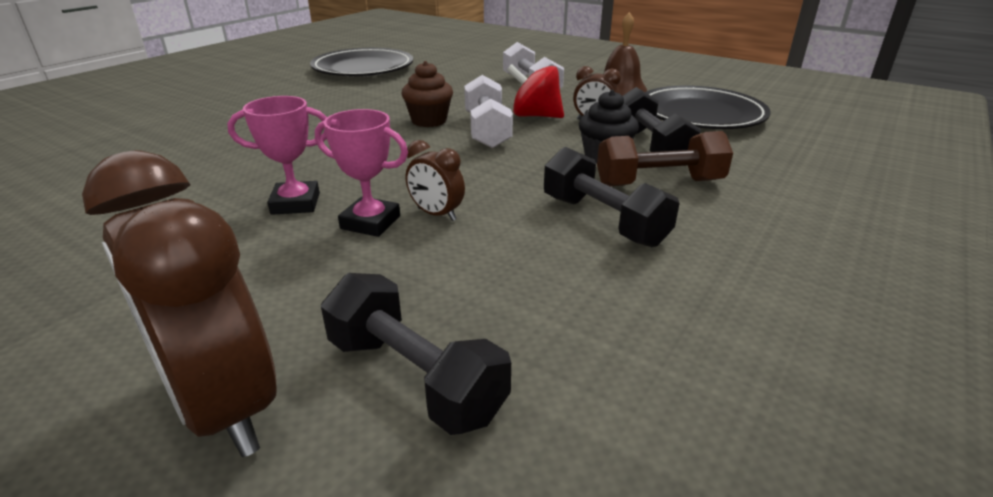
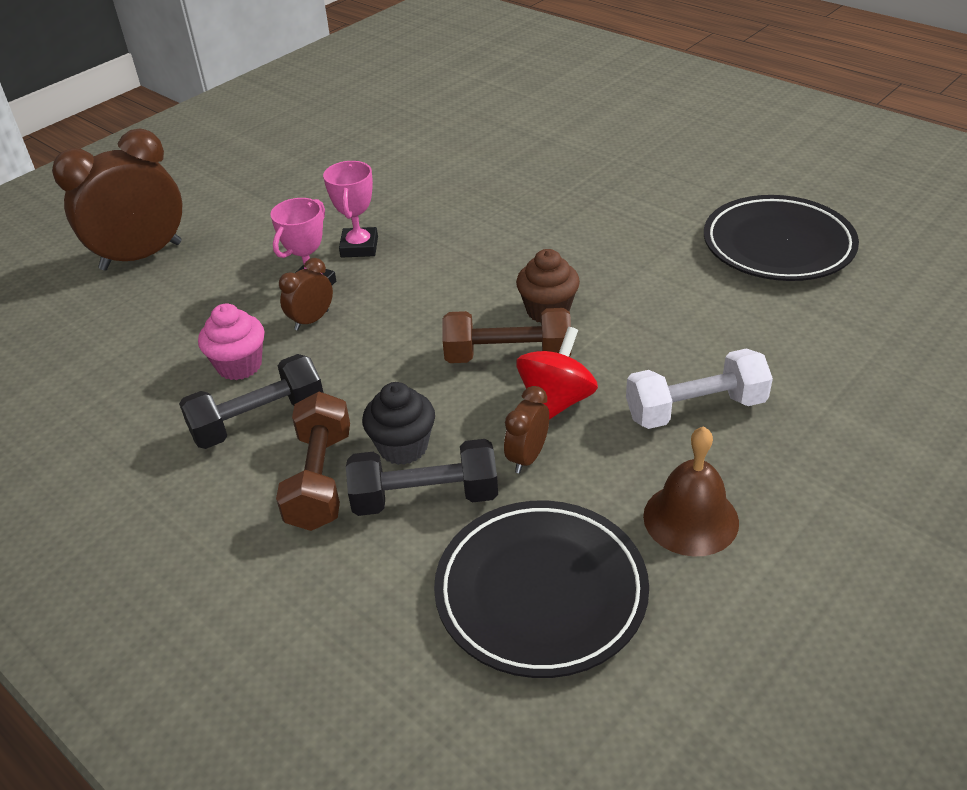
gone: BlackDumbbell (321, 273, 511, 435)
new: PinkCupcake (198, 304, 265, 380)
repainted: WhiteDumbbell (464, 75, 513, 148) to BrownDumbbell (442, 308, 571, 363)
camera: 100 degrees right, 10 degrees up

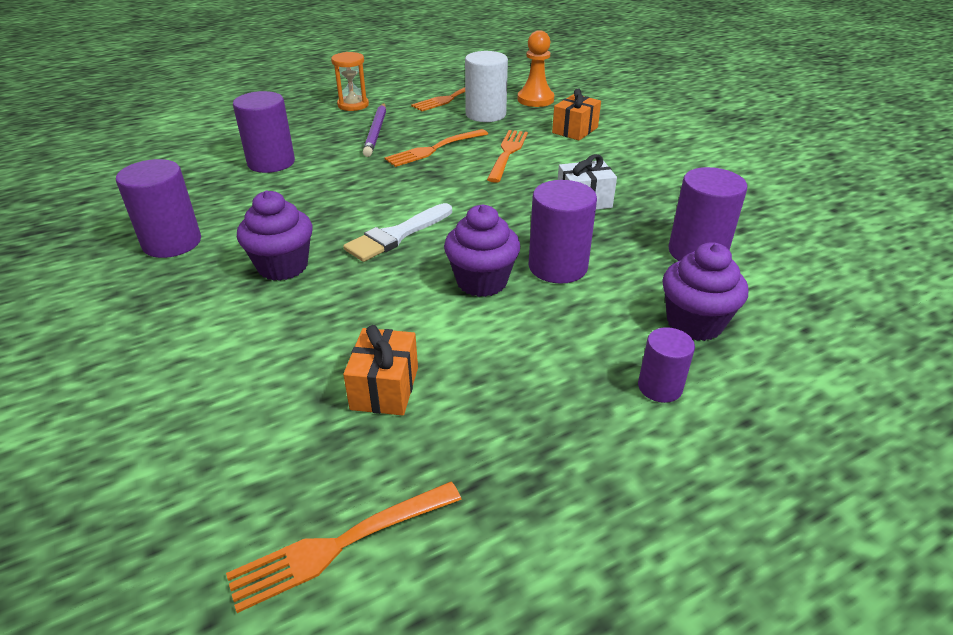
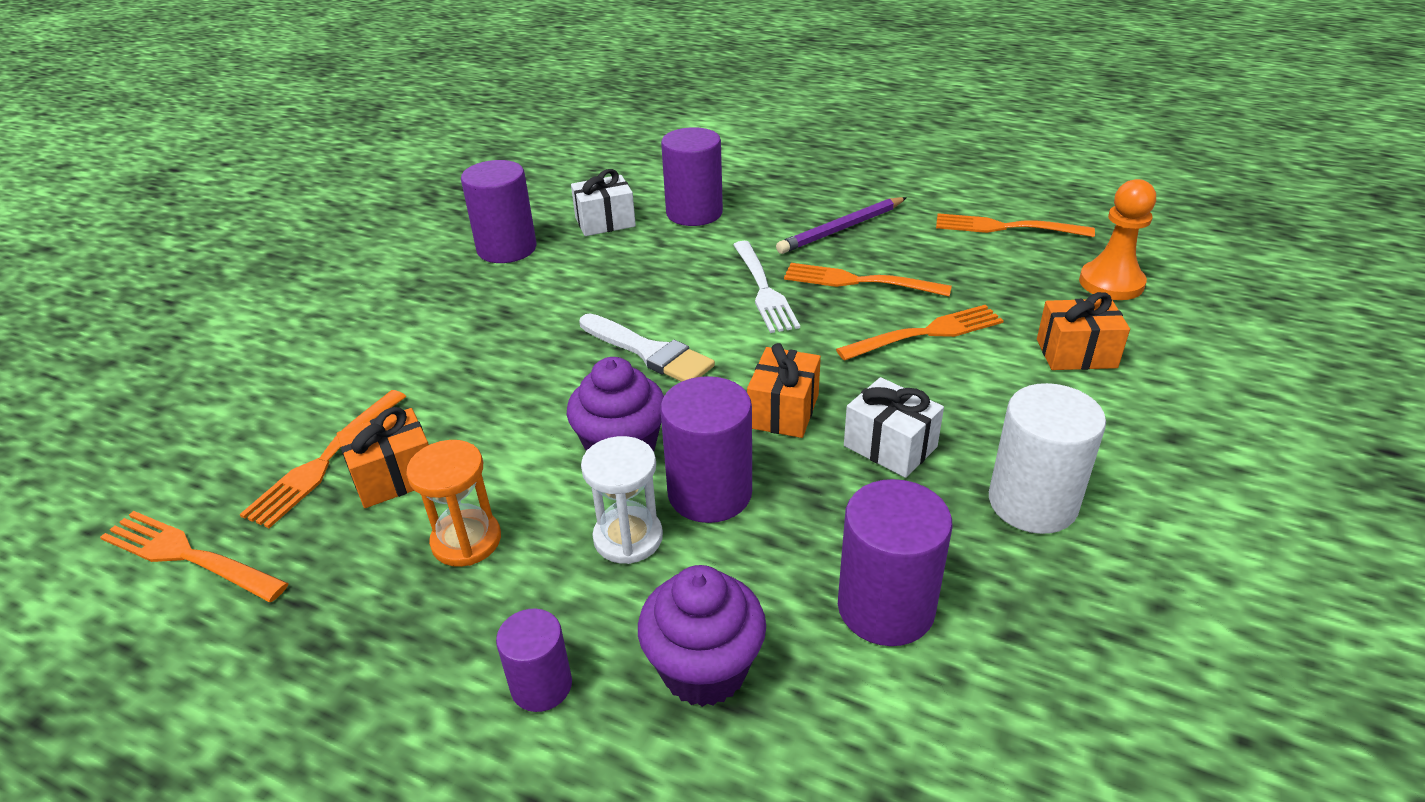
gone: PurpleCupcake (237, 190, 313, 281)
new: WhiteGift (571, 169, 636, 236); WhiteFork (733, 241, 800, 333); OrangeGift (747, 343, 821, 438); OrangeFork (240, 390, 407, 528); WhiteHourglass (581, 436, 663, 564)
shifted: WhiteCylinder (465, 51, 508, 122) to (989, 383, 1106, 534); OrangeHourglass (331, 52, 369, 111) to (406, 440, 501, 567)
rotated: WhiteBrush (343, 203, 452, 262) = (579, 313, 715, 382) 150 degrees counterclockwise
camera: 55 degrees right, 0 degrees up

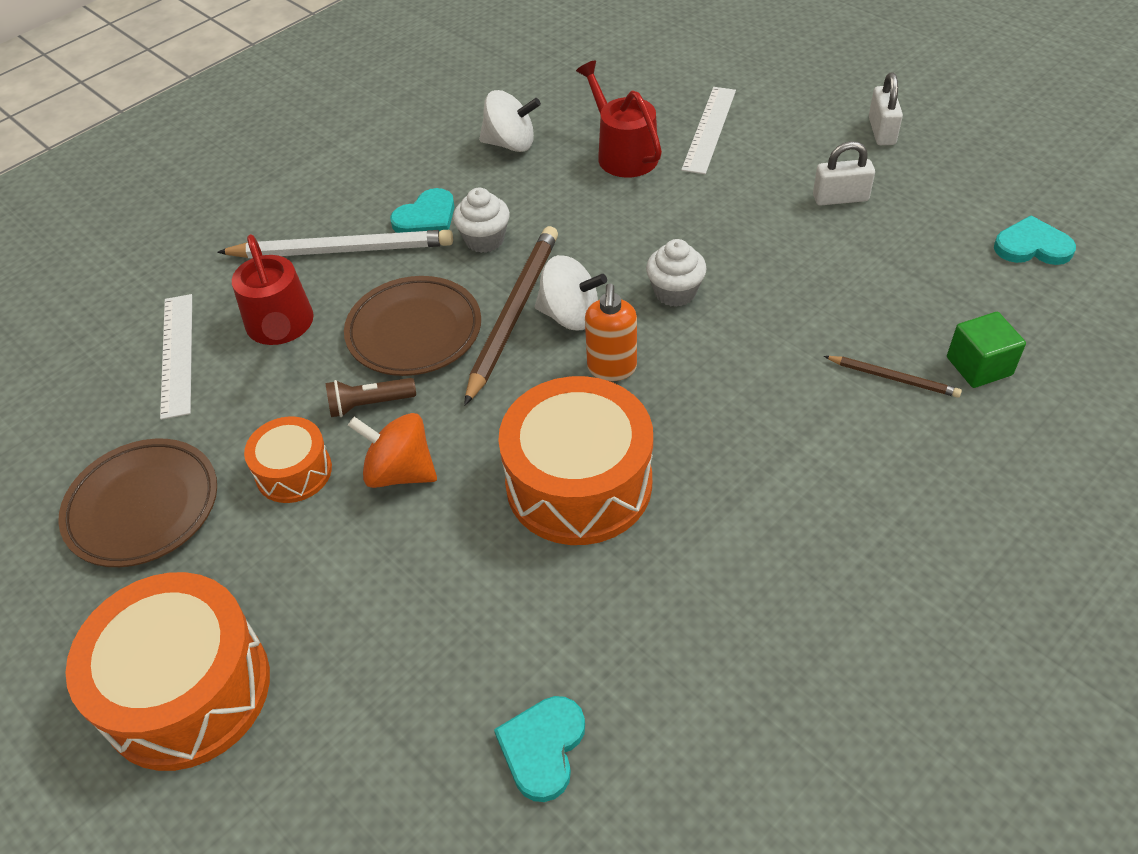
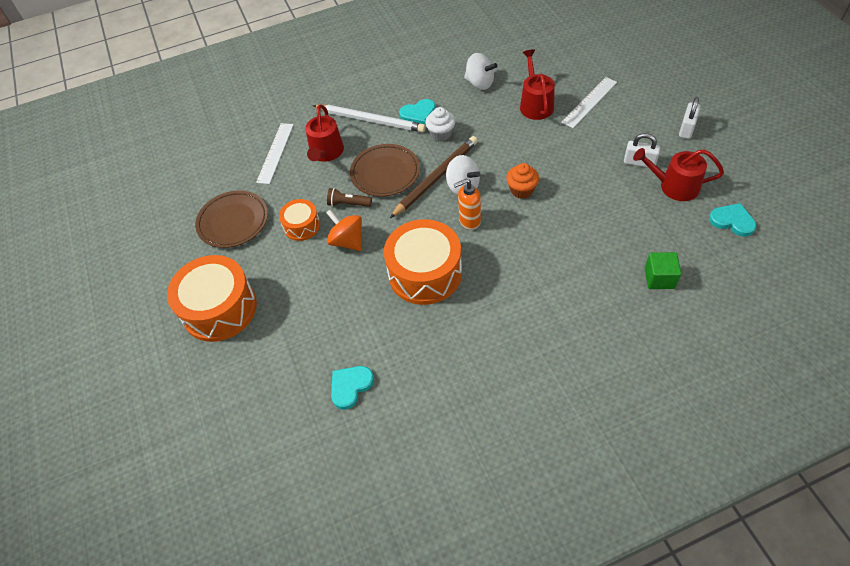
gone: BrownPencil (824, 356, 962, 398)
new: RedWateringCan (633, 148, 724, 201)
repainted: WhiteCupcake (646, 239, 707, 307) to OrangeCupcake (506, 163, 539, 199)
rotated: OrangeSoapDispenser (585, 283, 637, 381) = (454, 178, 481, 230) 45 degrees clockwise
camera: 25 degrees right, 5 degrees up

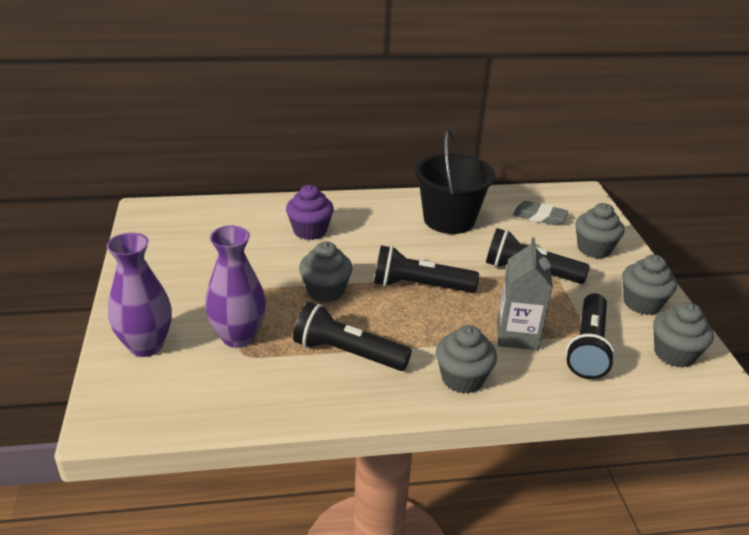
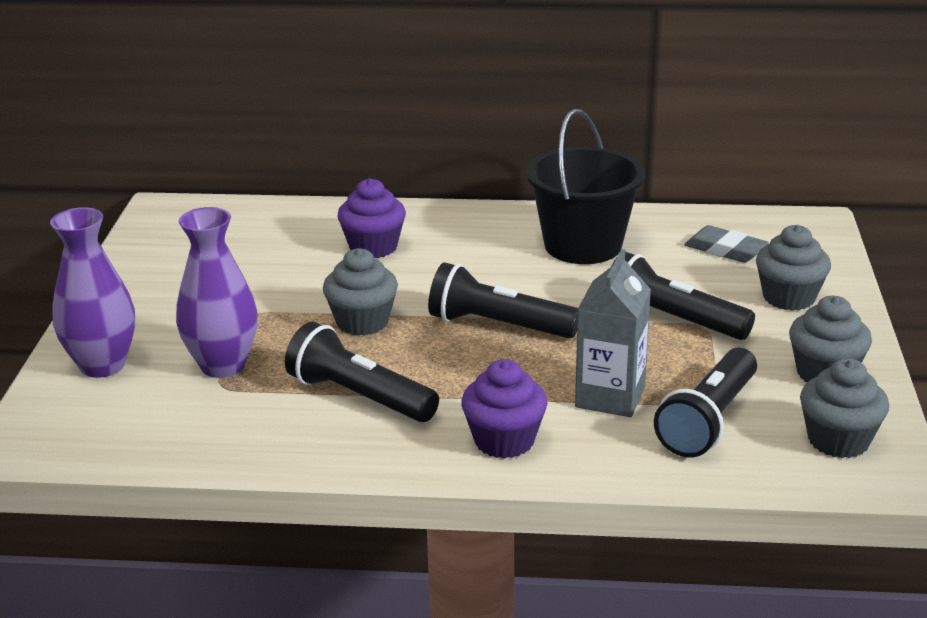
repainted: GreyCupcake (436, 325, 497, 394) to PurpleCupcake (461, 359, 547, 459)
camera: 15 degrees right, 5 degrees down

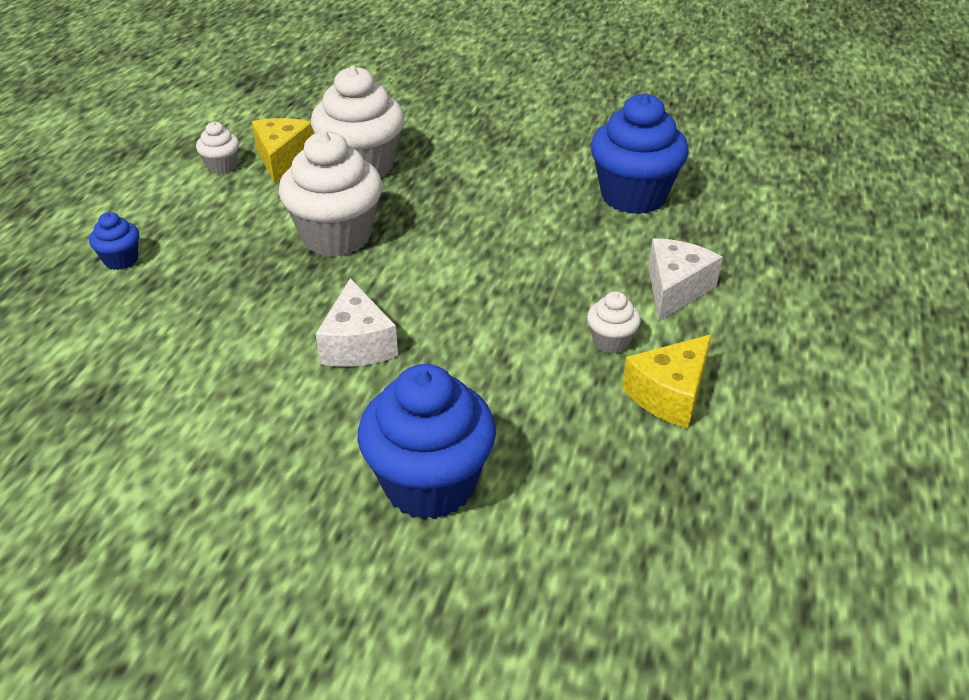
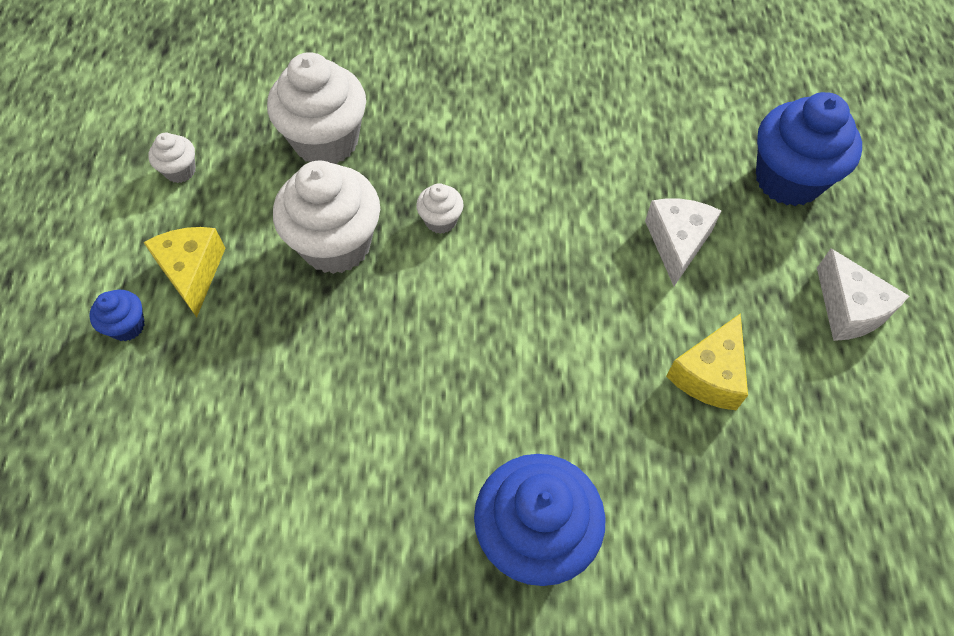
shifted: BlueCupcake (591, 93, 689, 214) to (756, 92, 862, 206); YellowCheese (252, 118, 314, 184) to (143, 227, 225, 317); WhiteCheese (316, 278, 398, 367) to (817, 249, 909, 341); WhiteCupcake (587, 291, 641, 354) to (416, 183, 464, 234)
camera: 15 degrees left, 20 degrees up

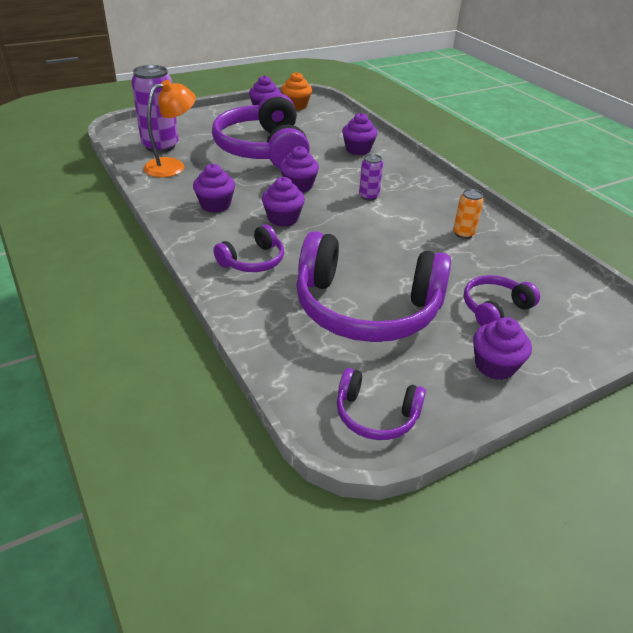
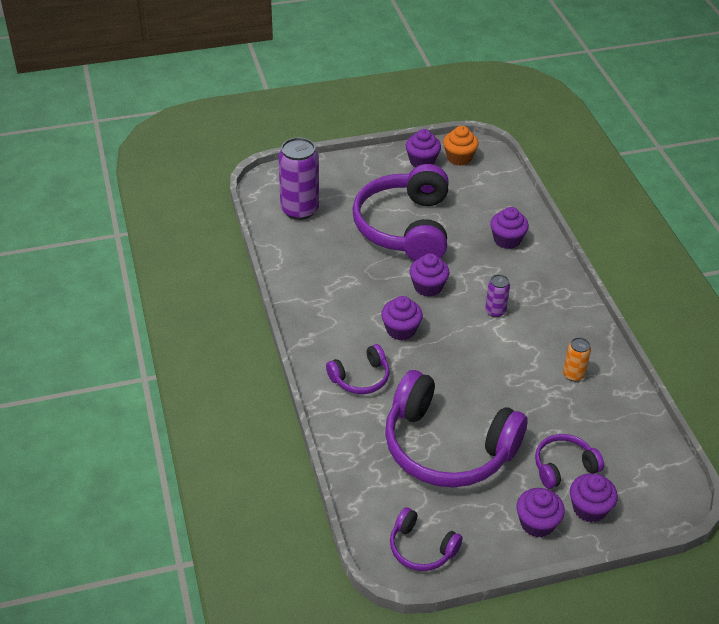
gone: OrangeLamp (144, 80, 196, 177)
shifted: PurpleCupcake (193, 164, 235, 213) to (570, 473, 618, 523)
camera: 15 degrees right, 5 degrees up

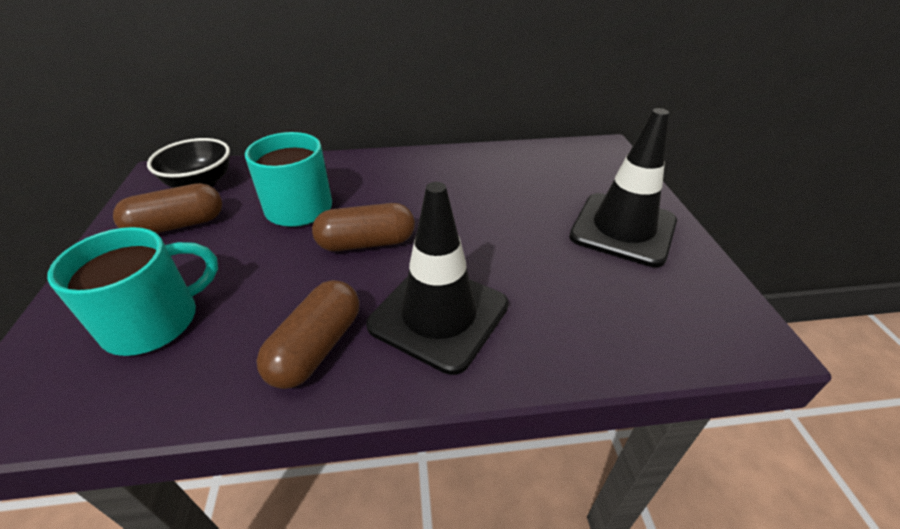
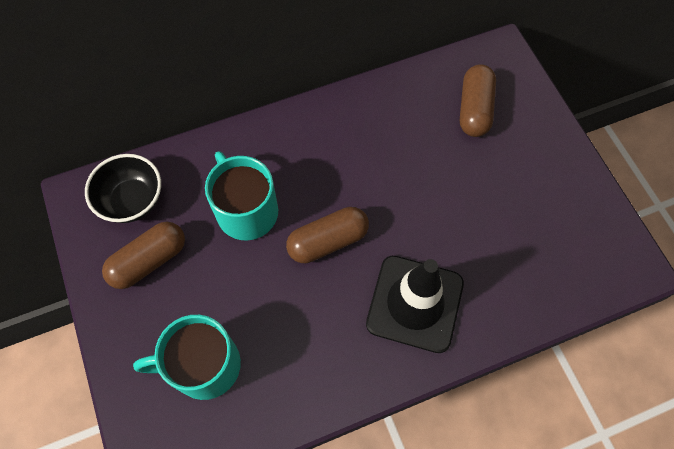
gone: BlackTrafficCone (569, 108, 677, 267)
shifted: BrownCapsule (257, 280, 359, 389) to (460, 64, 496, 137)
rotated: TurquoiseMug (47, 227, 218, 356) = (133, 315, 241, 400) 135 degrees counterclockwise
camera: 15 degrees left, 25 degrees up

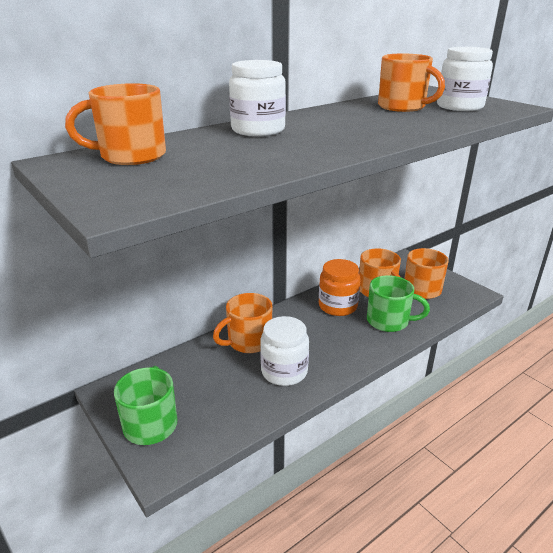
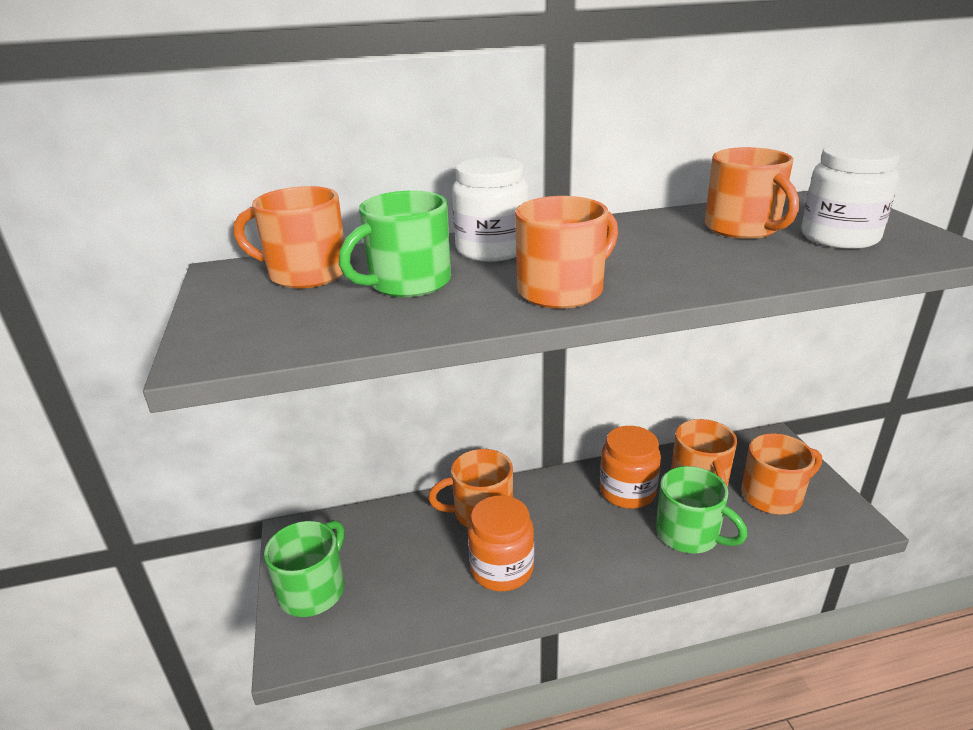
new: GreenMug (339, 191, 451, 297); OrangeMug (515, 196, 618, 309)
repainted: WhiteJar (260, 316, 309, 386) to OrangeJar (468, 495, 534, 591)
camera: 25 degrees right, 0 degrees up

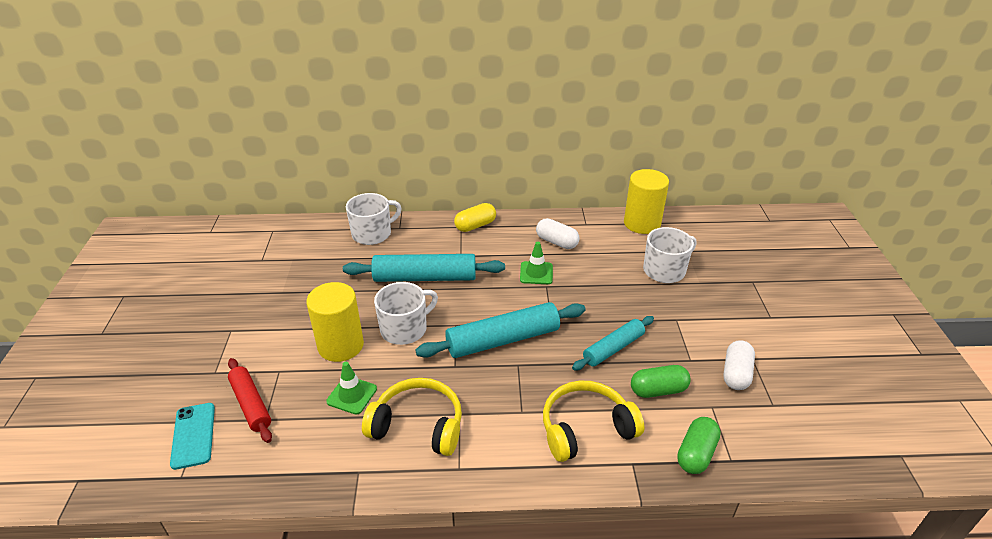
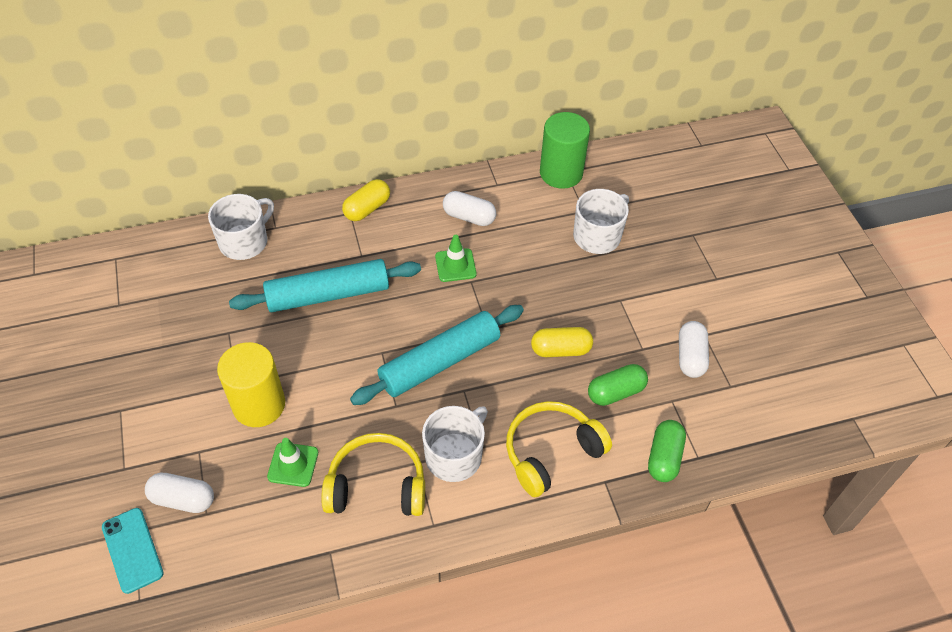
shifted: WhiteMug (374, 282, 438, 345) to (422, 406, 488, 482)
swapped: TurquoiseRollingPin (572, 316, 654, 370) to YellowCapsule (531, 327, 593, 357); RedRollingPin (228, 358, 272, 443) to WhiteCapsule (145, 473, 214, 513)
repainted: YellowCylinder (624, 169, 669, 234) to GreenCylinder (540, 112, 590, 189)
camera: 15 degrees left, 15 degrees up

